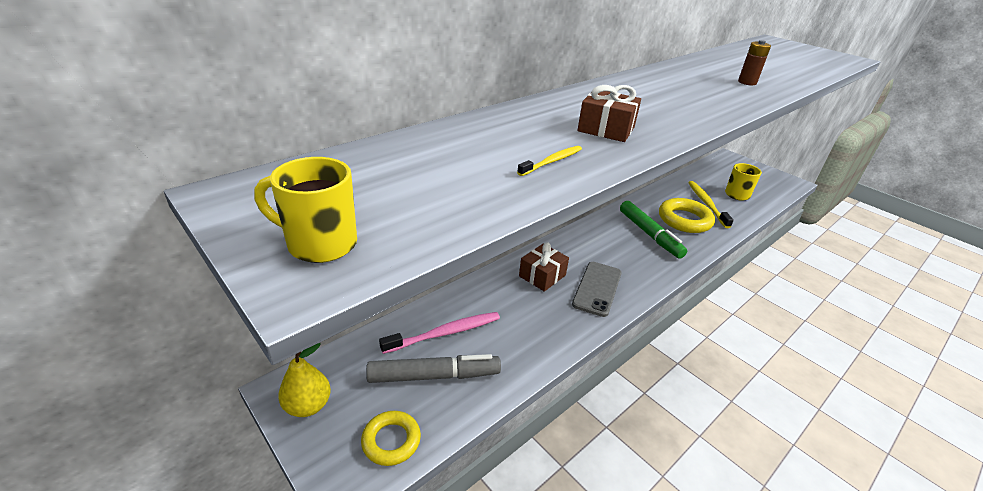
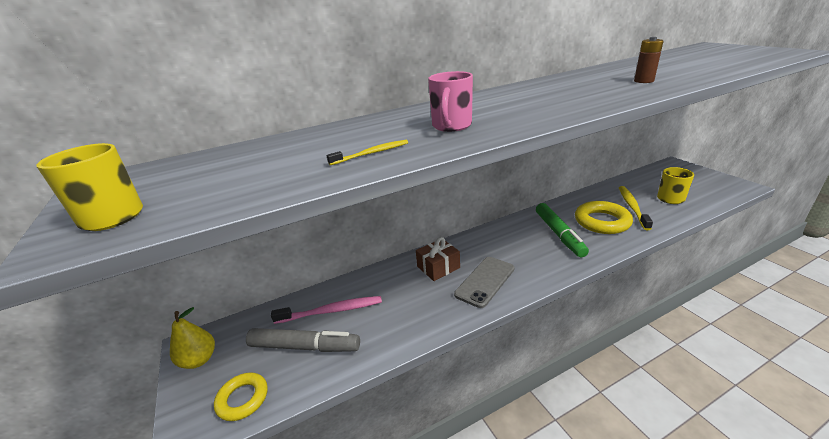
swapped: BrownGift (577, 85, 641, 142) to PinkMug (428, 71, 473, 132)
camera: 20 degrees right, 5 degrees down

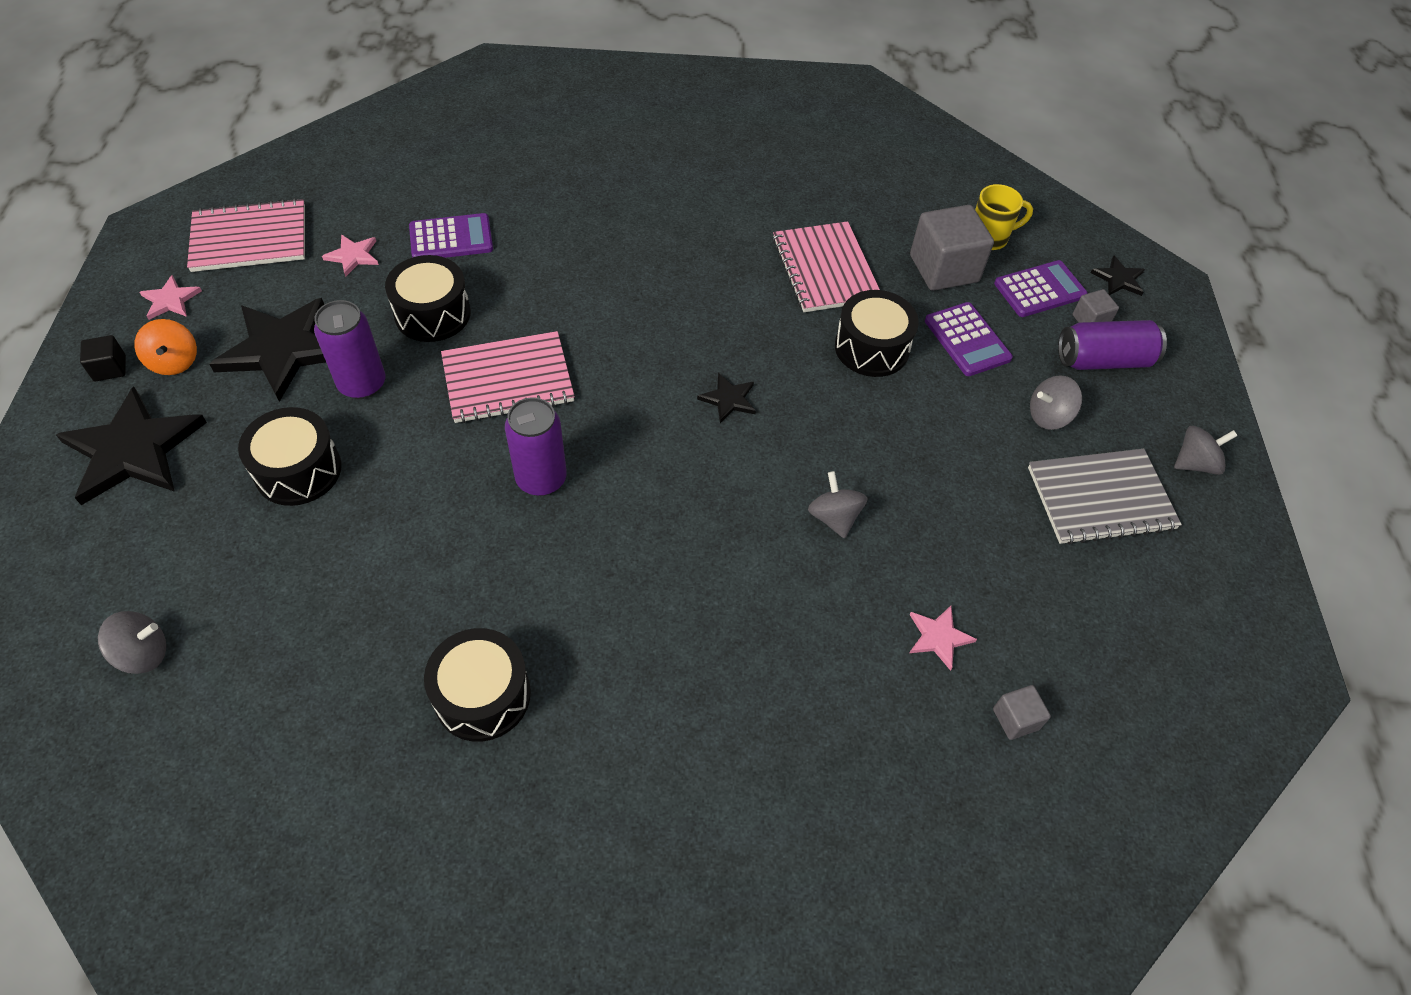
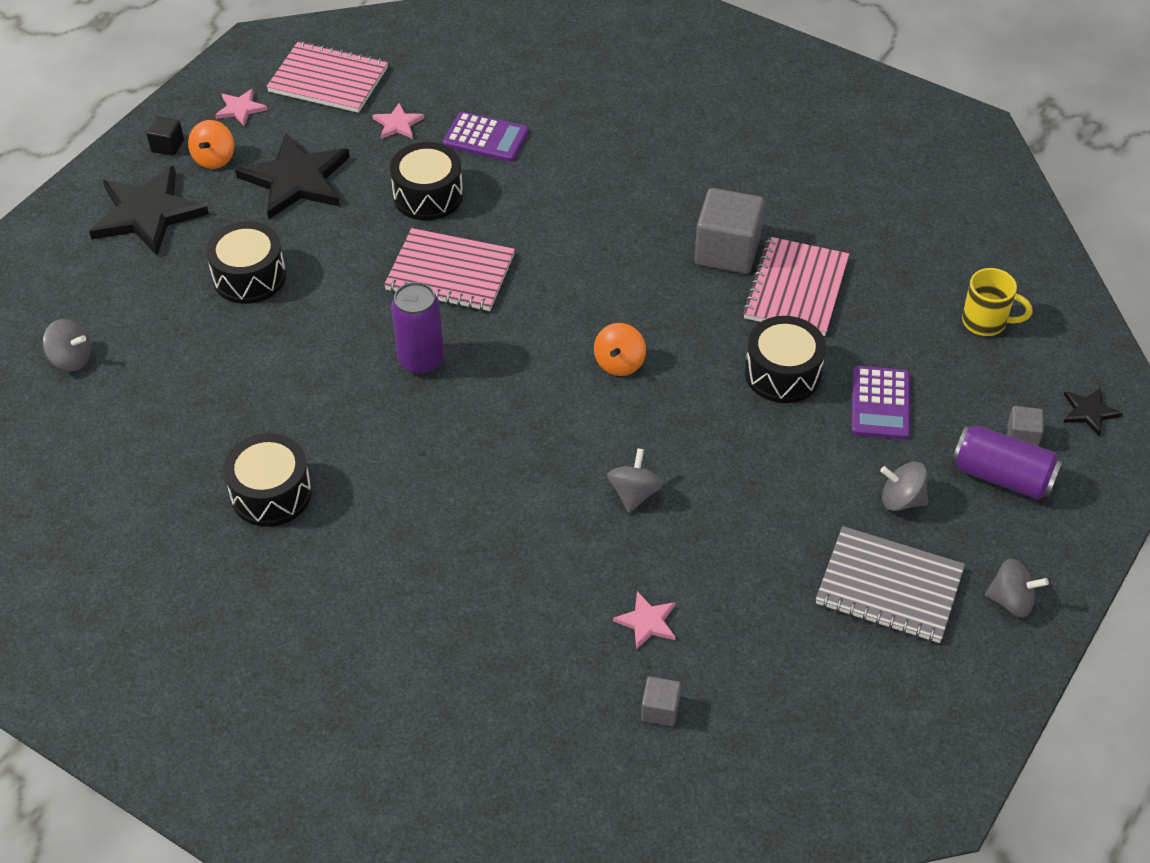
gone: PurpleCalculator (994, 260, 1088, 317); PurpleCan (314, 300, 385, 399)
shifted: GreyCube (910, 205, 994, 291) to (695, 188, 764, 274)
swapped: BlackStar (697, 373, 756, 423) to OrangeSpinningTop (594, 323, 646, 376)
camera: 35 degrees right, 5 degrees down

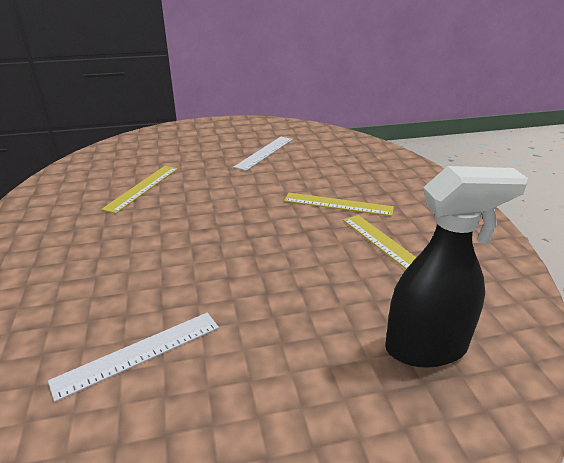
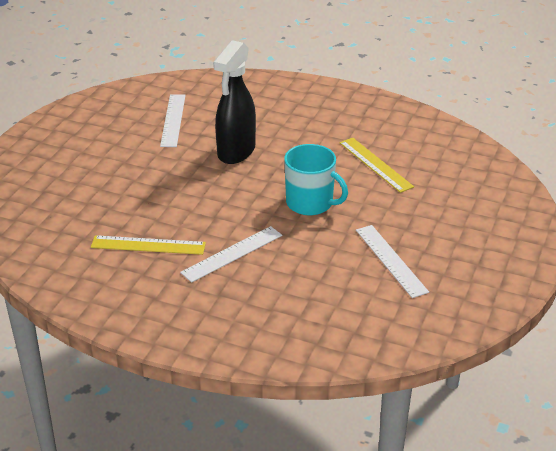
new: TurquoiseMug (284, 144, 348, 215)
shifted: BlackSprayBottle (385, 166, 528, 368) to (213, 40, 256, 164)
repainted: YellowRuler (284, 193, 394, 216) to WhiteRuler (180, 226, 282, 283)
camera: 125 degrees right, 5 degrees up

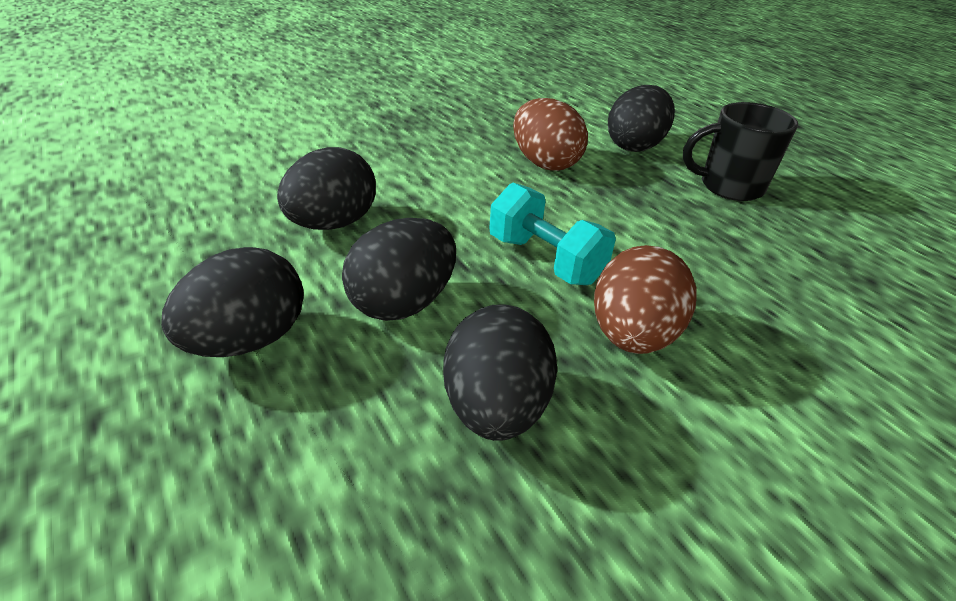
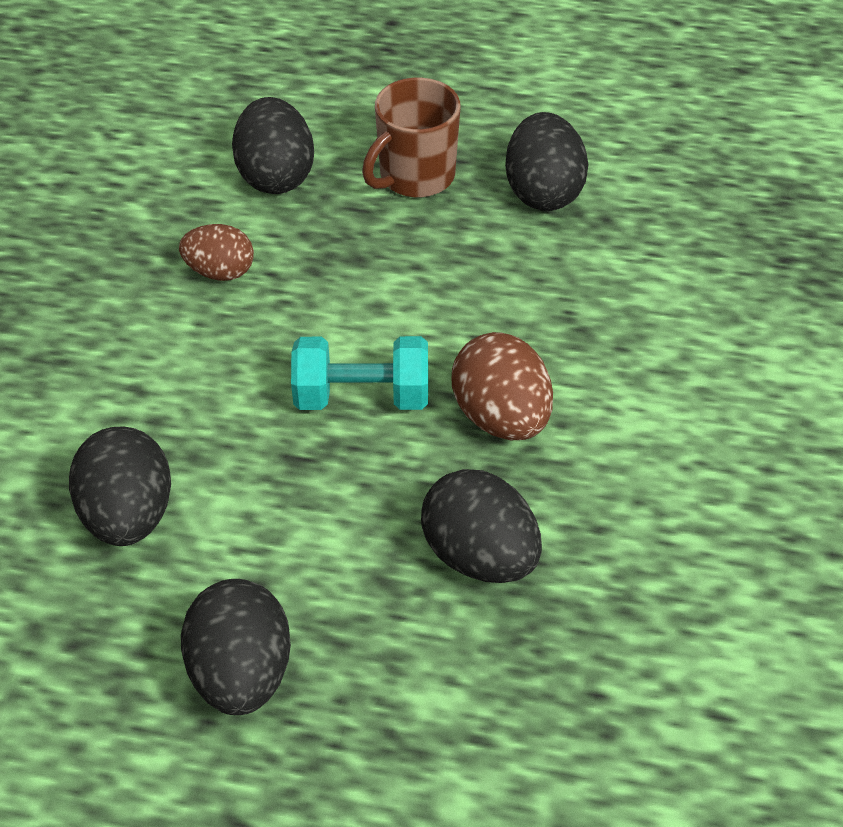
shifted: BlackEgg (342, 218, 456, 321) to (505, 112, 588, 211)
repainted: BlackMug (683, 102, 798, 201) to BrownMug (362, 78, 460, 197)
scaled: BrownEgg (513, 98, 588, 171) = (179, 224, 254, 281) x0.65
camera: 45 degrees left, 10 degrees up

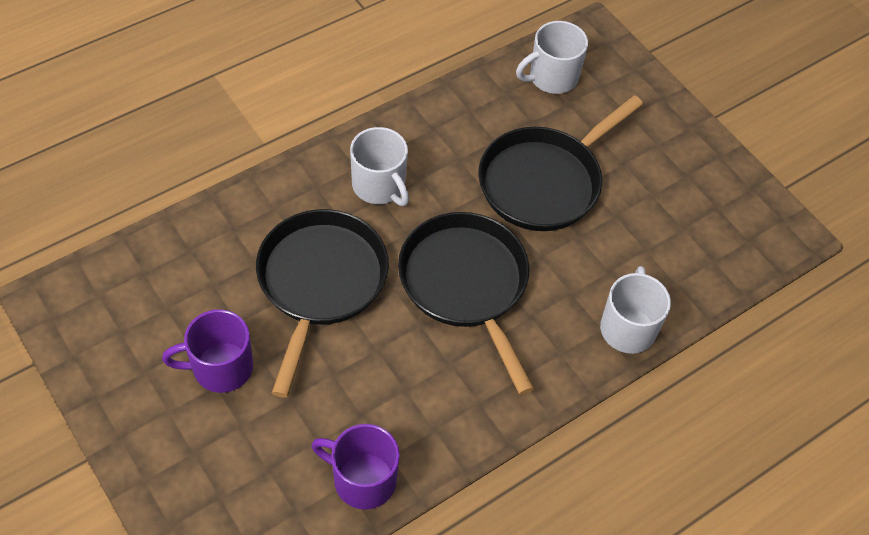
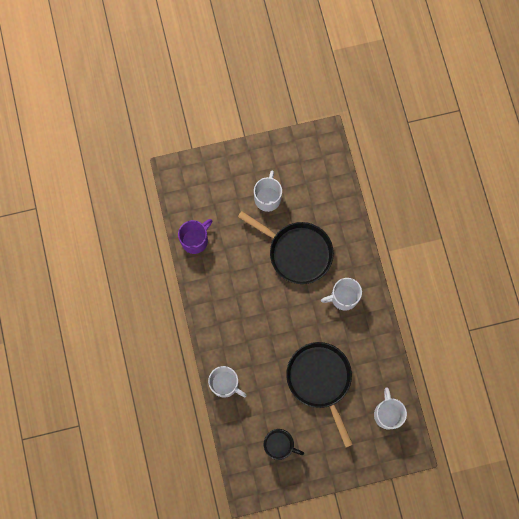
gone: BlackPan (398, 212, 534, 395)
new: BlackMug (264, 429, 304, 460)
repainted: PurpleMug (162, 309, 253, 393) to WhiteMug (254, 171, 282, 212)
camera: 115 degrees right, 20 degrees up

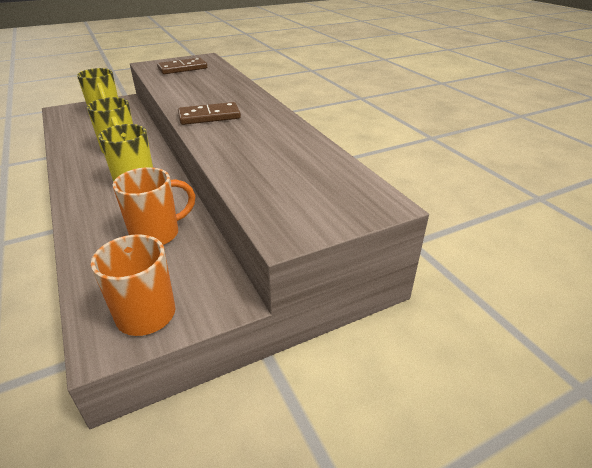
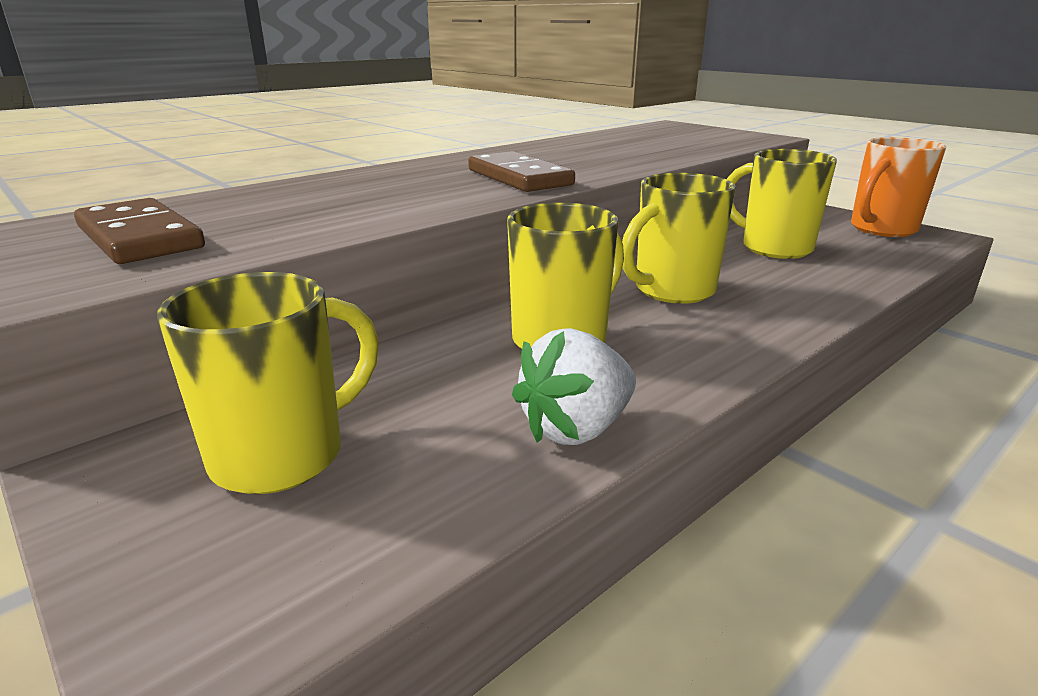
new: WhiteStrawberry (512, 328, 636, 445)
repainted: OrangeMug (113, 167, 195, 245) to YellowMug (727, 149, 837, 259)
camera: 105 degrees left, 10 degrees down

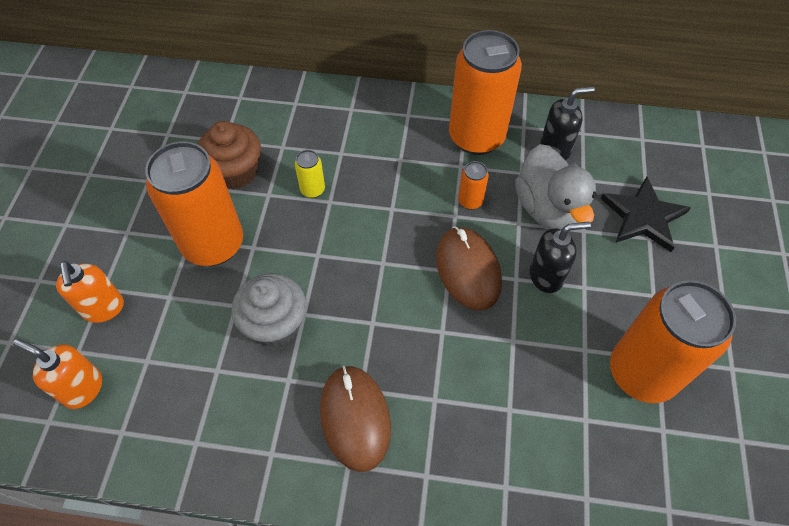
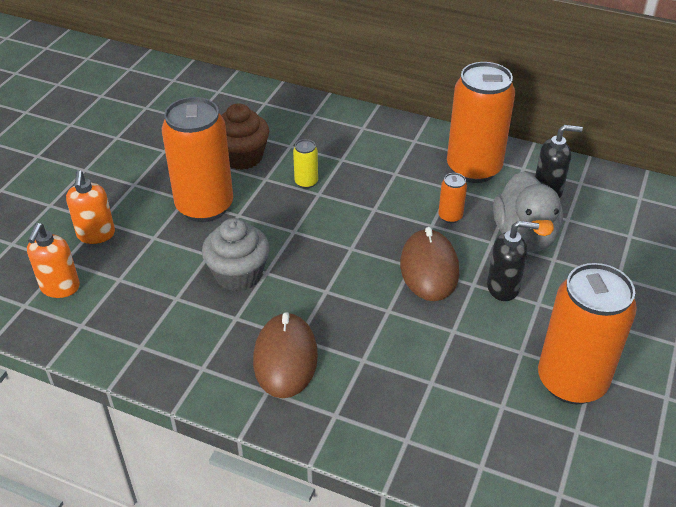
gone: BlackStar (600, 177, 691, 252)
rotated: OrangeSoapDispenser (13, 339, 102, 409) = (27, 223, 80, 298) 120 degrees counterclockwise
camera: 15 degrees right, 15 degrees down

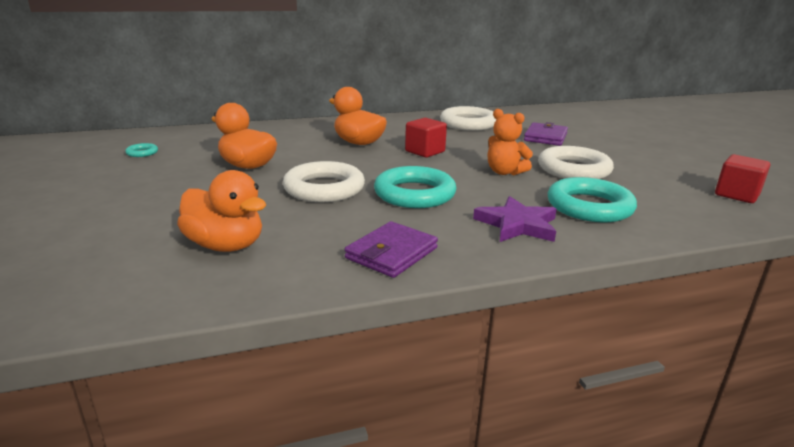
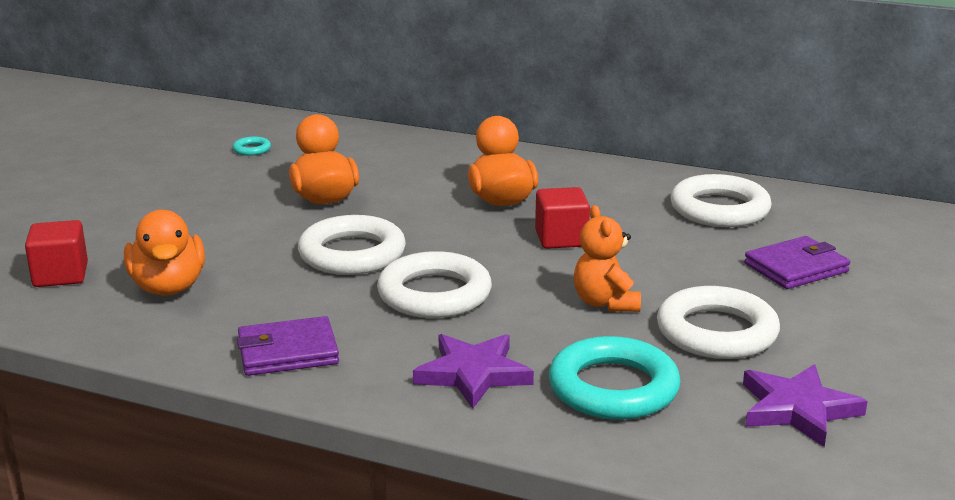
new: PurpleStar (743, 364, 868, 447)
shifted: RedCube (715, 154, 770, 203) to (25, 220, 88, 287)
repainted: TurquoiseRing (374, 166, 456, 208) to WhiteRing (377, 251, 492, 318)
camera: 40 degrees right, 0 degrees up

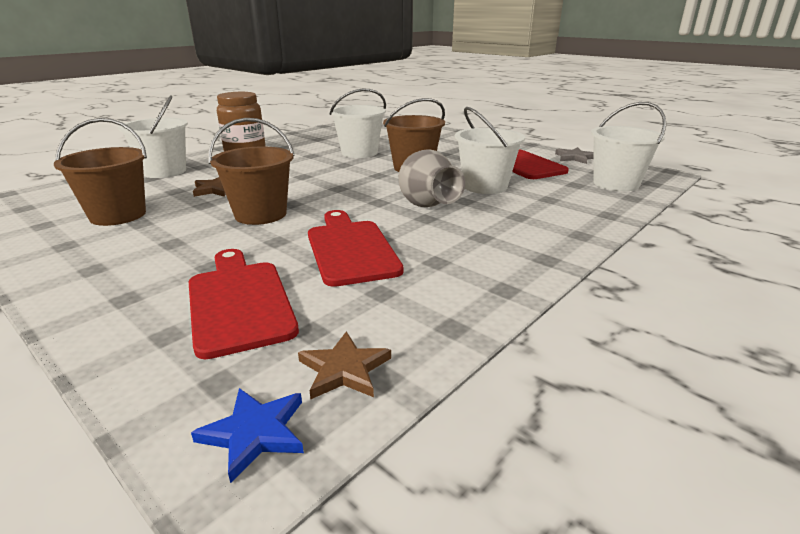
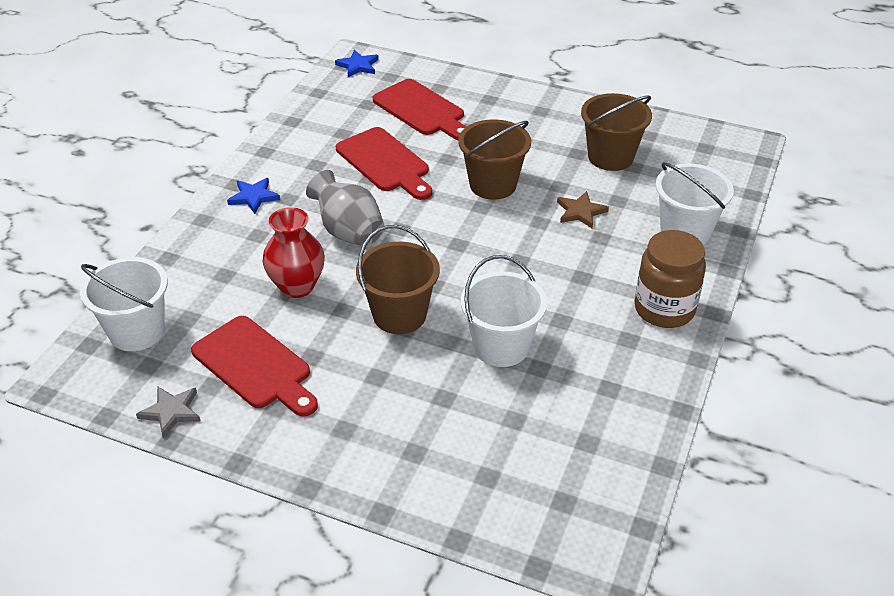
gone: BrownStar (298, 331, 391, 399)
new: BlueStar (227, 178, 280, 214)
swapped: WhiteBucket (455, 107, 525, 194) to RedVase (263, 207, 325, 298)
camera: 160 degrees right, 15 degrees up

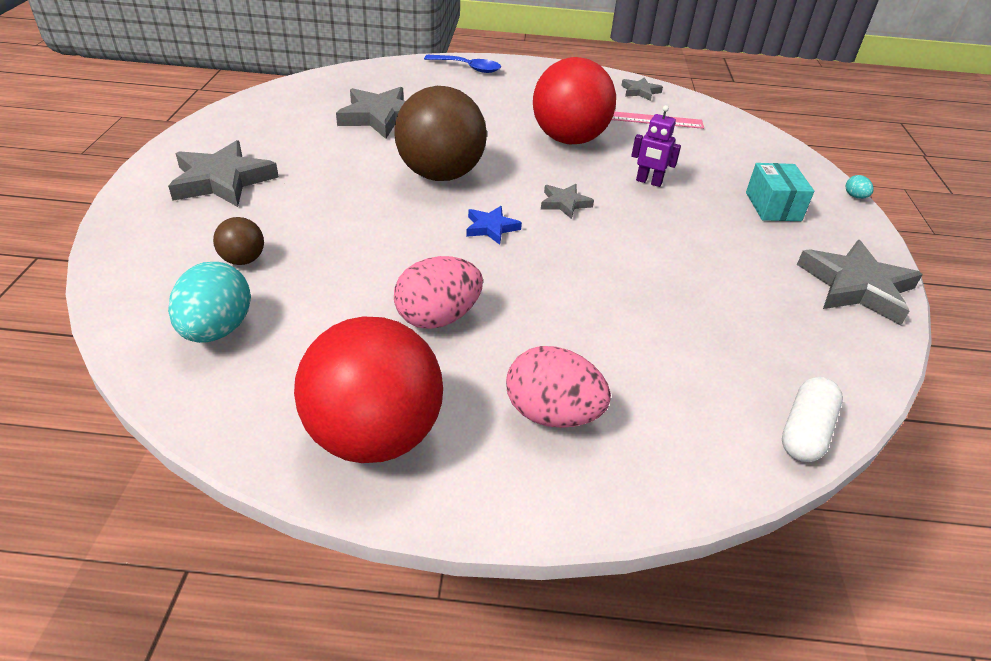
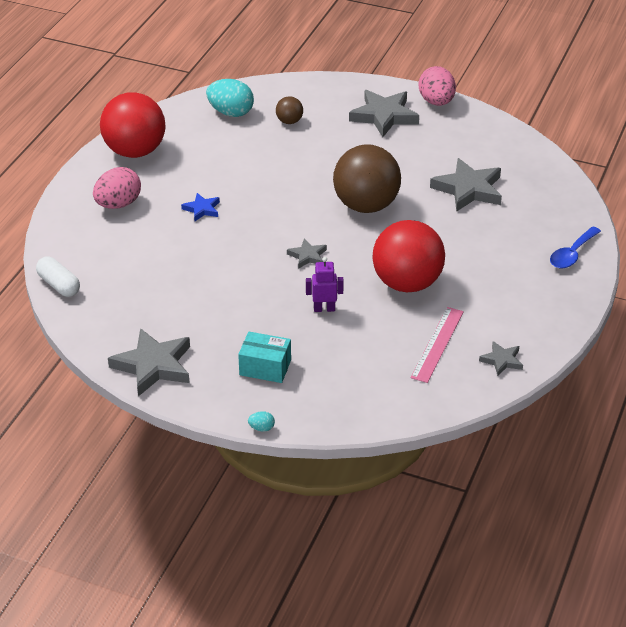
shifted: BlueStar (466, 206, 522, 245) to (181, 193, 220, 221); PinkEgg (394, 256, 483, 329) to (419, 66, 456, 106)
rotated: PurpleRobot (631, 105, 681, 187) = (306, 257, 344, 312) 45 degrees clockwise
camera: 110 degrees right, 0 degrees up

